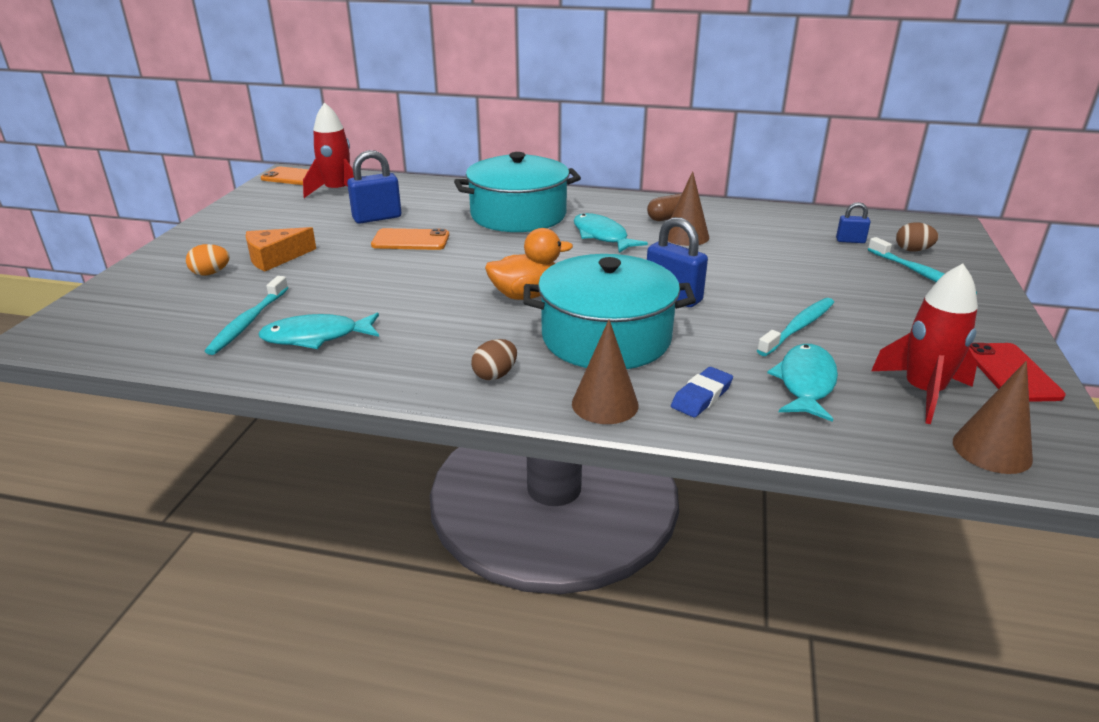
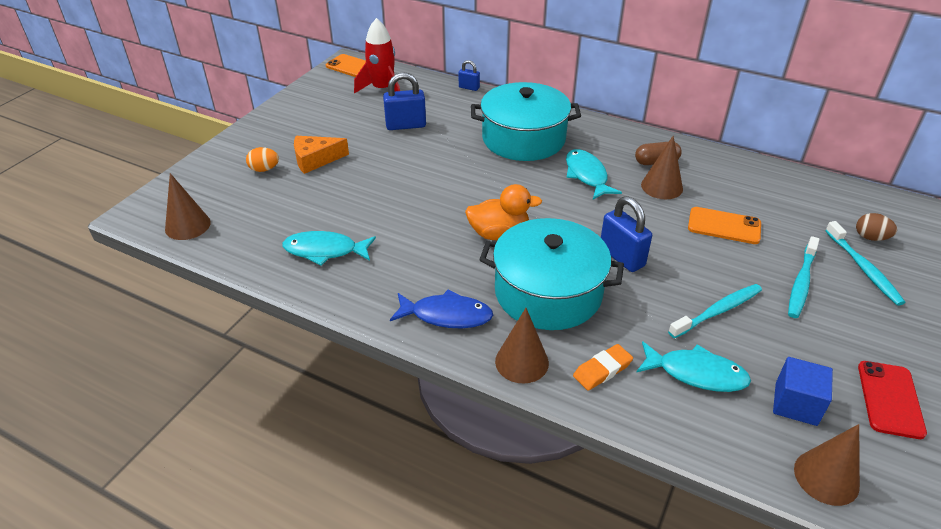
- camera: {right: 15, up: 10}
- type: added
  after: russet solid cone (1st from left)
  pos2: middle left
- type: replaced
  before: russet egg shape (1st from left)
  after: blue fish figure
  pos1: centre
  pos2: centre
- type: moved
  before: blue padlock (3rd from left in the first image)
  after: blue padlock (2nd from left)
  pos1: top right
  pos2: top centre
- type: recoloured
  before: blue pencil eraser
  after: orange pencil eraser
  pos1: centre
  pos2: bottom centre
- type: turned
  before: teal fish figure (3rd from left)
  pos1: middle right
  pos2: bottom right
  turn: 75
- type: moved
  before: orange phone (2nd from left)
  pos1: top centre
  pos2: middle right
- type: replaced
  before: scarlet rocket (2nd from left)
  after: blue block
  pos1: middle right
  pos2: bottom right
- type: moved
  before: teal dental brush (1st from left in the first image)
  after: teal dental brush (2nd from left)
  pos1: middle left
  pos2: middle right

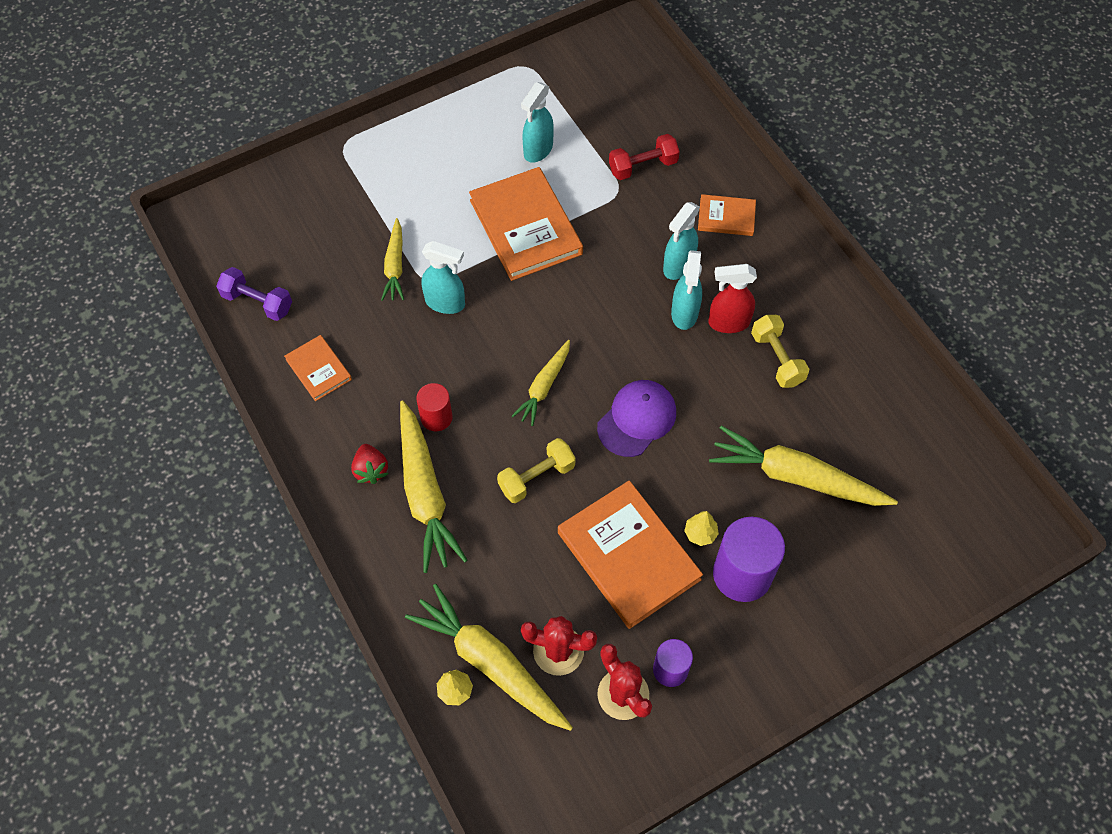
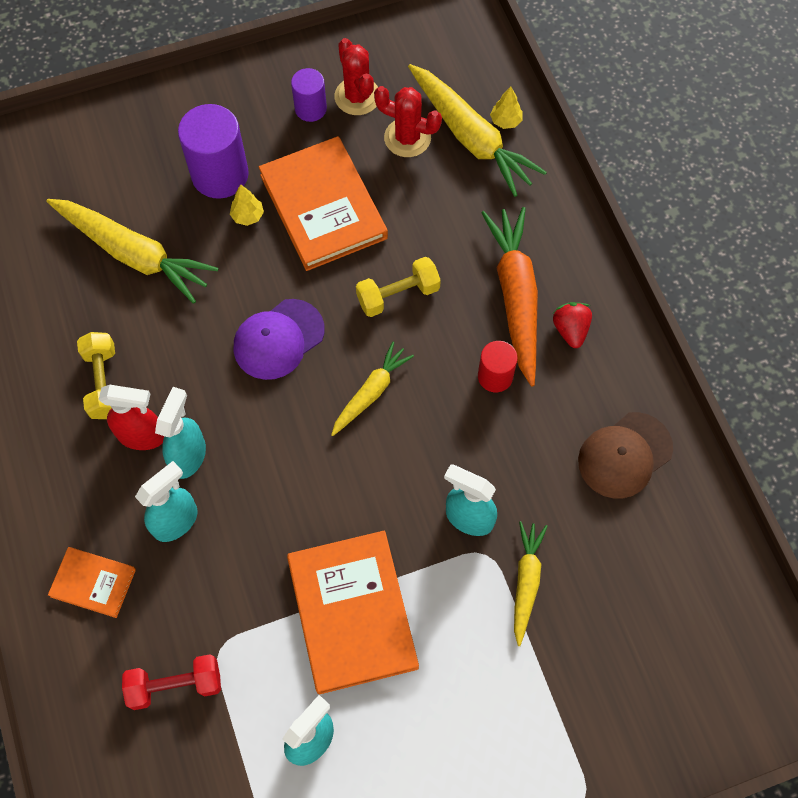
- camera: {right: -170, up: 5}
- type: recoloured
  before: yellow toy carrot (2nd from left)
  after: orange toy carrot
  pos1: centre
  pos2: centre
- type: replaced
  before: orange book (1st from left)
  after: russet baseball cap
  pos1: middle left
  pos2: middle right
- type: removed
  before: purple hand weight
  pos1: middle left

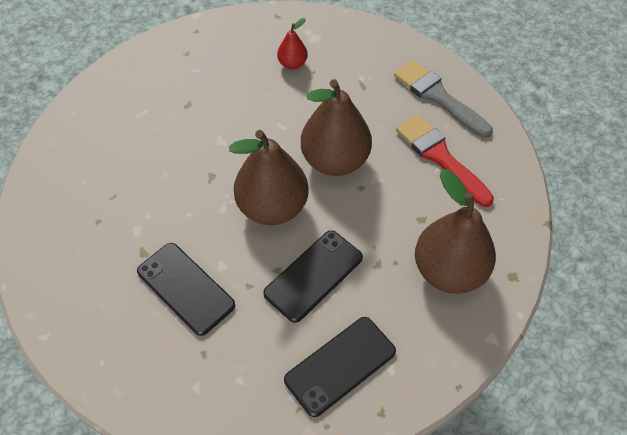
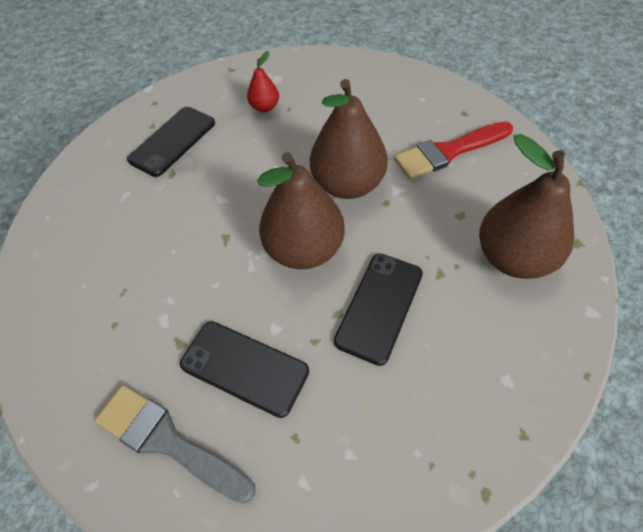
- camera: {right: -15, up: 0}
- type: moved
  before: gray brush
  pos1: top right
  pos2: bottom left
- type: moved
  before: jet-black phone (3rd from left in the first image)
  after: jet-black phone (1st from left)
  pos1: bottom centre
  pos2: top left
- type: turned
  before: scarlet brush
  pos1: middle right
  pos2: top right
  turn: -60

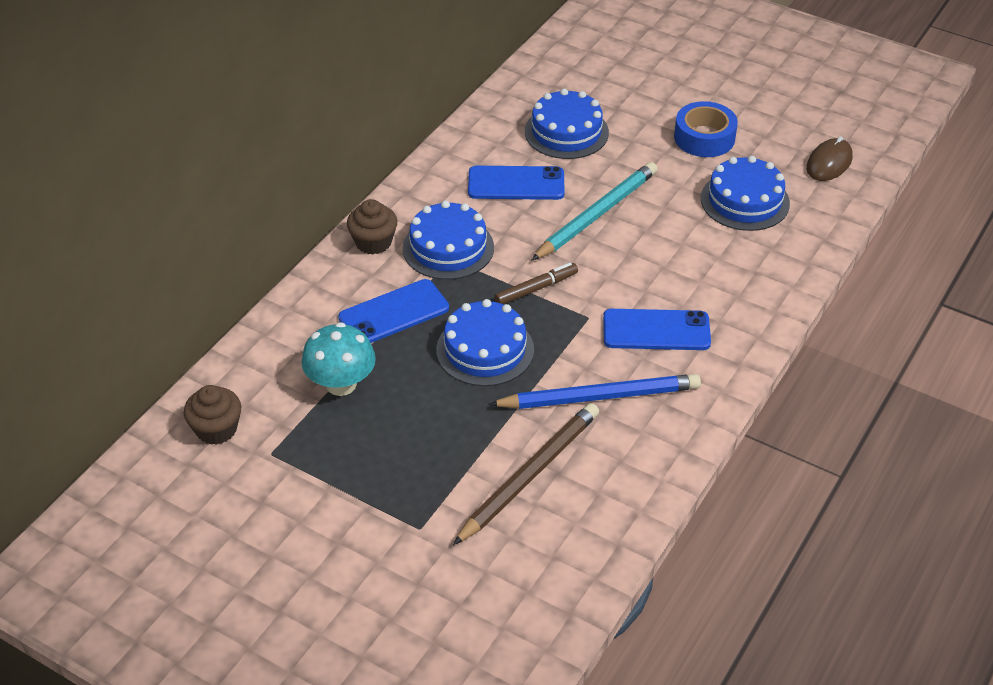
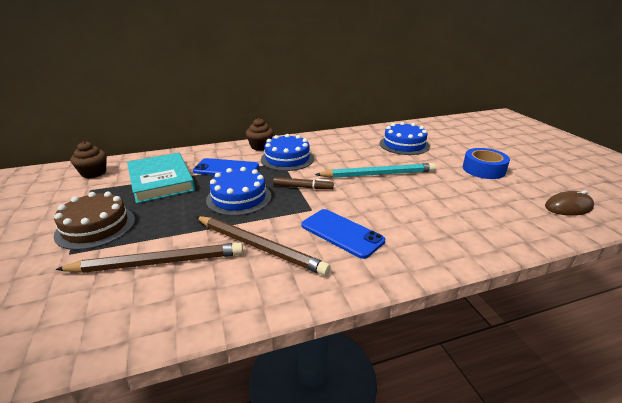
- camera: {right: 40, up: -15}
- type: added
  after: russet layer cake
  pos2: middle left
- type: replaced
  before: teal fungus
  after: teal book
  pos1: centre
  pos2: middle left
- type: recoloured
  before: blue lead pencil
  after: russet lead pencil (2nd from left)
  pos1: centre
  pos2: centre
- type: removed
  before: blue phone (2nd from left)
  pos1: top centre
- type: removed
  before: blue layer cake (4th from left)
  pos1: top right

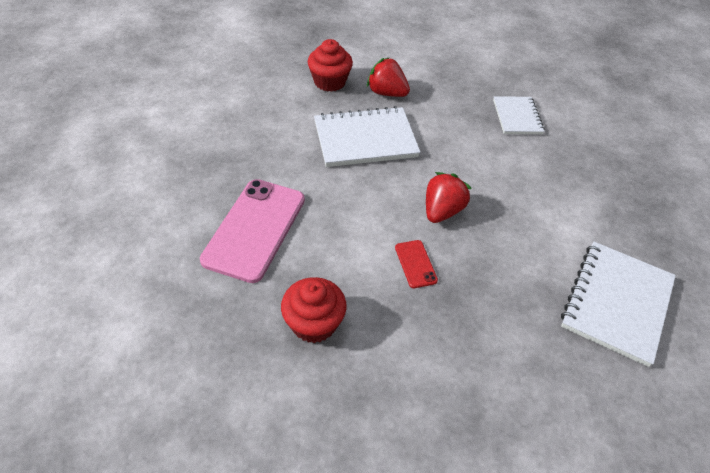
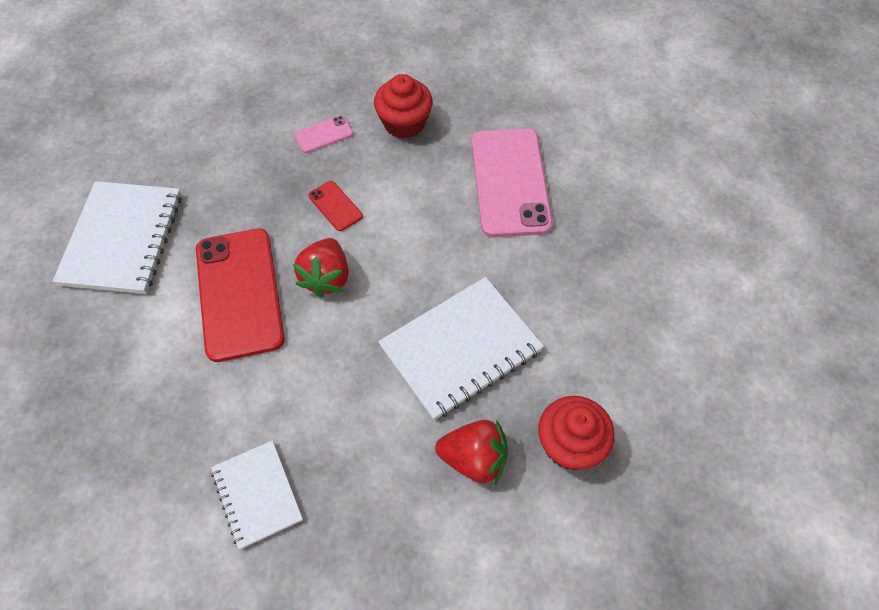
- camera: {right: 160, up: 10}
- type: added
  after: scarlet phone (1st from left)
  pos2: middle left
- type: added
  after: pink phone (1st from left)
  pos2: top centre

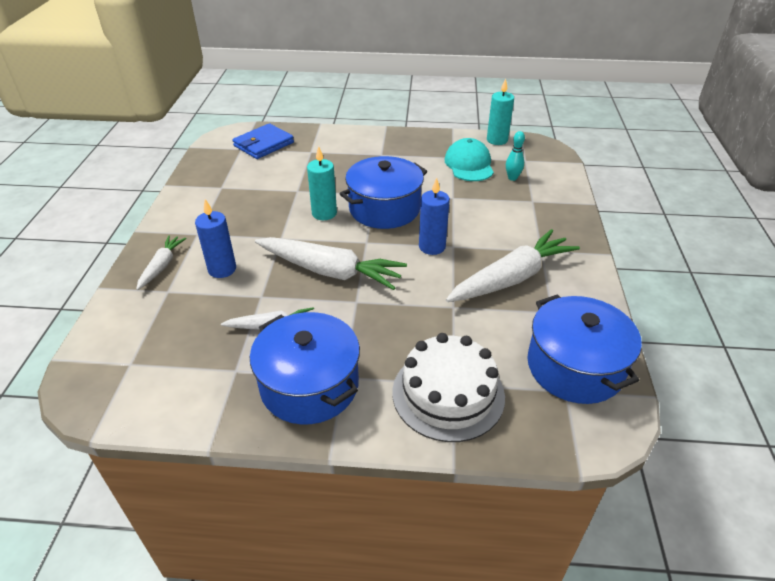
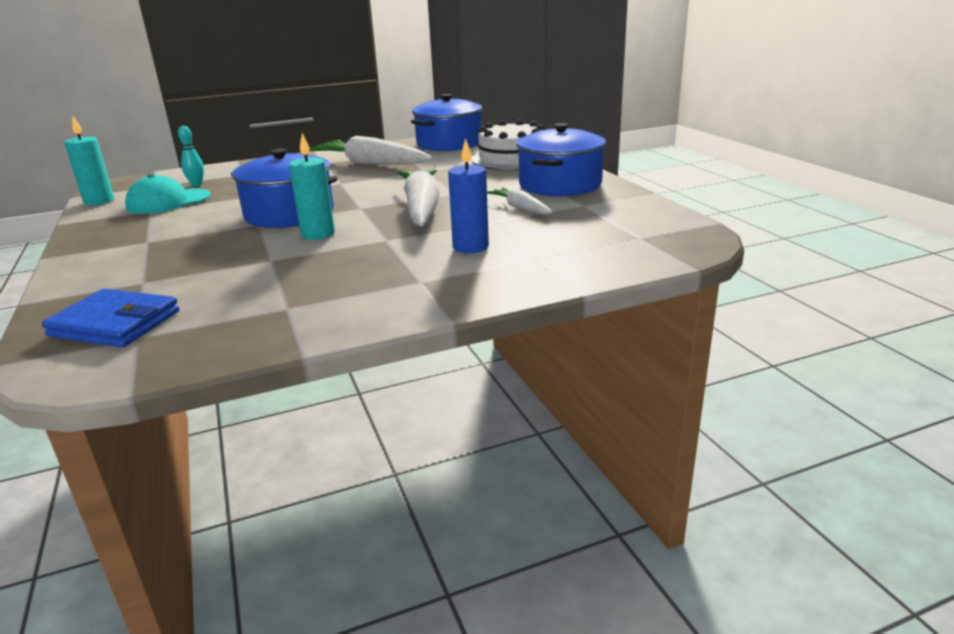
- camera: {right: -115, up: -15}
- type: removed
  before: pure white toy carrot (1st from left)
  pos1: middle left
- type: removed
  before: blue wax candle (2nd from left)
  pos1: centre

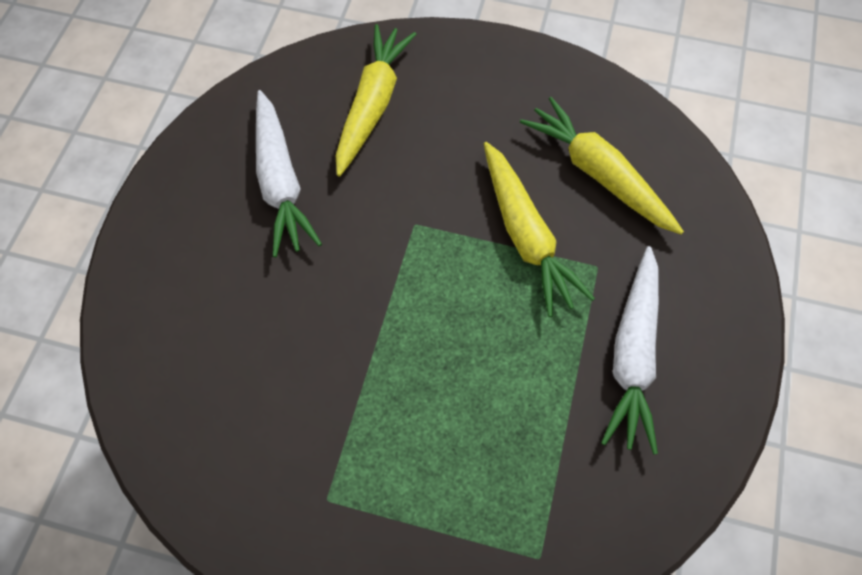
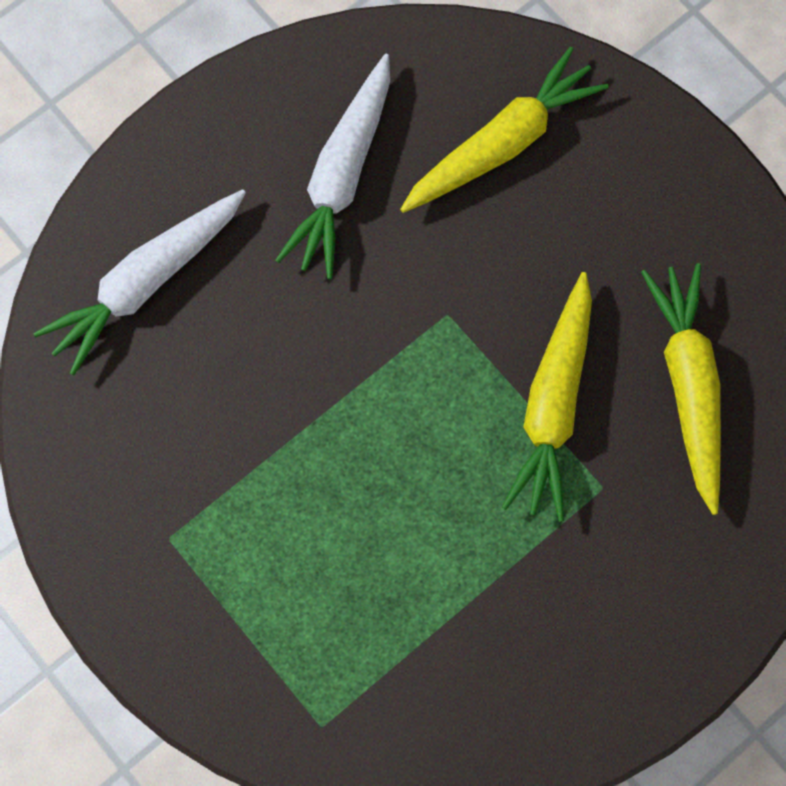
- camera: {right: 35, up: 10}
- type: moved
  before: pure white toy carrot (2nd from left in the first image)
  after: pure white toy carrot (1st from left)
  pos1: middle right
  pos2: middle left

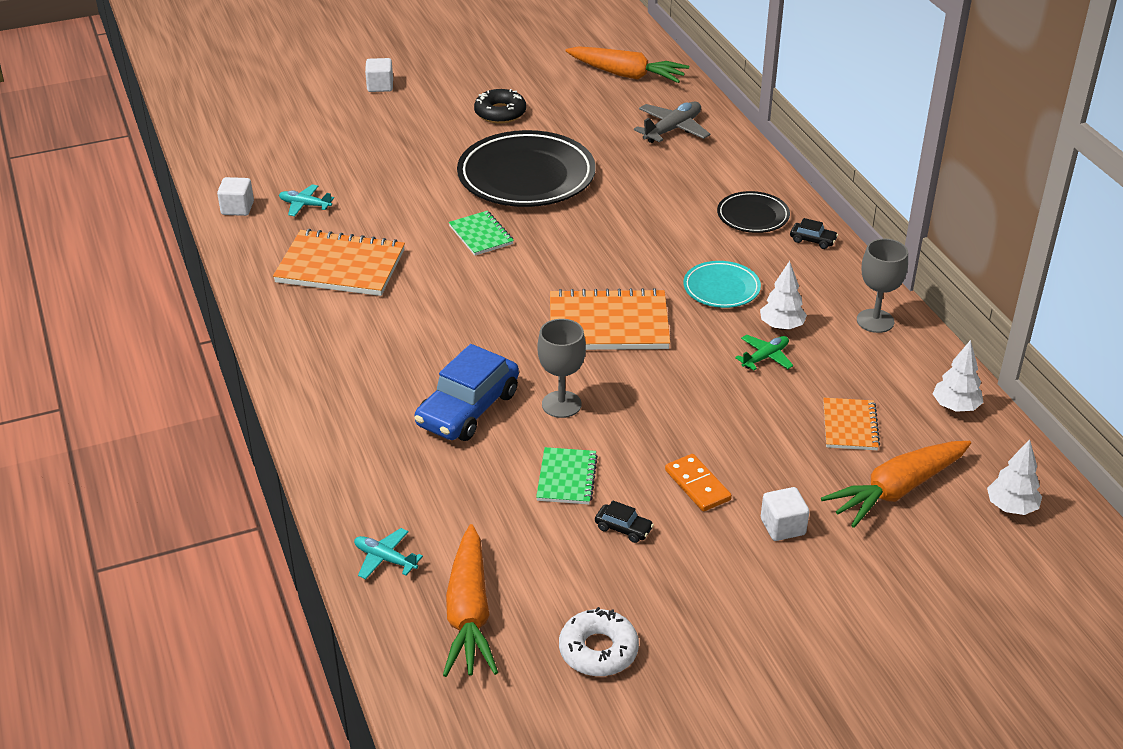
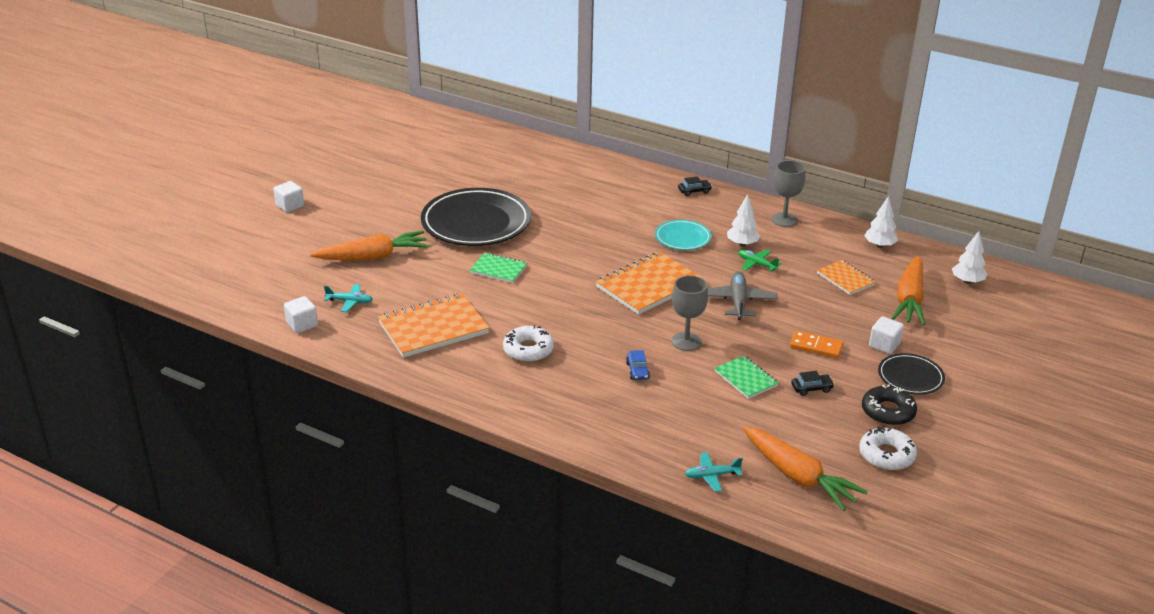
- camera: {right: -40, up: -5}
- type: moved
  before: orange toy carrot (2nd from left in the first image)
  after: orange toy carrot (1st from left)
  pos1: top centre
  pos2: middle left
- type: turned
  before: teal aeroplane (1st from left)
  pos1: top left
  pos2: middle left
  turn: -150
- type: added
  after: pure white donut (1st from left)
  pos2: centre
- type: resized
  before: blue automobile
  pos1: centre
  pos2: centre
  scale: 0.43
- type: moved
  before: gray aeroplane
  pos1: top centre
  pos2: centre
- type: turned
  before: leaf-green aeroplane
  pos1: middle right
  pos2: centre
  turn: -60
- type: moved
  before: jet-black donut
  pos1: top centre
  pos2: middle right
- type: moved
  before: jet-black plate (2nd from left)
  pos1: top right
  pos2: middle right

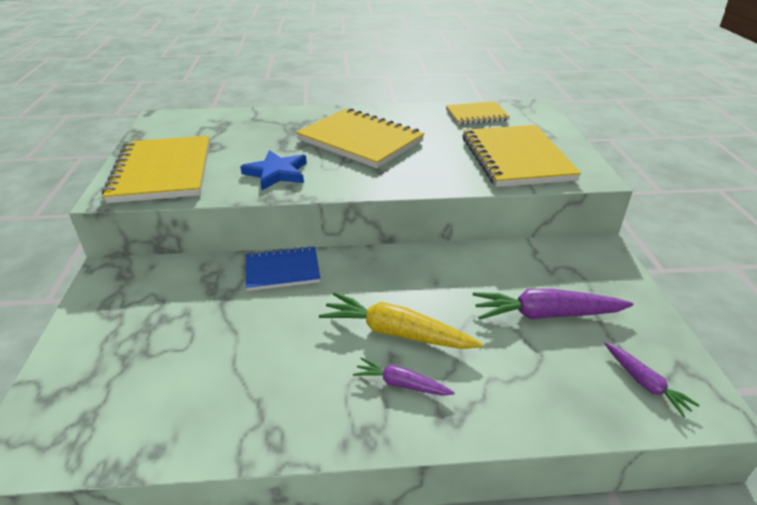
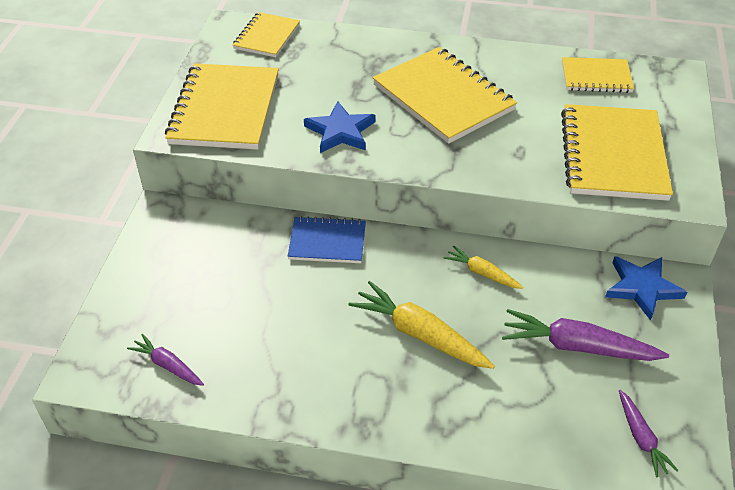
- camera: {right: 15, up: 10}
- type: moved
  before: purple toy carrot (1st from left)
  pos1: bottom centre
  pos2: bottom left
- type: added
  after: yellow exercise book (2nd from left)
  pos2: top centre
- type: added
  after: yellow toy carrot (2nd from left)
  pos2: centre
- type: added
  after: blue star (2nd from left)
  pos2: middle right

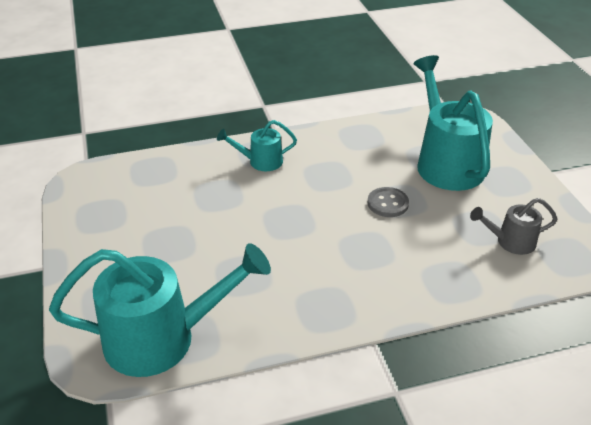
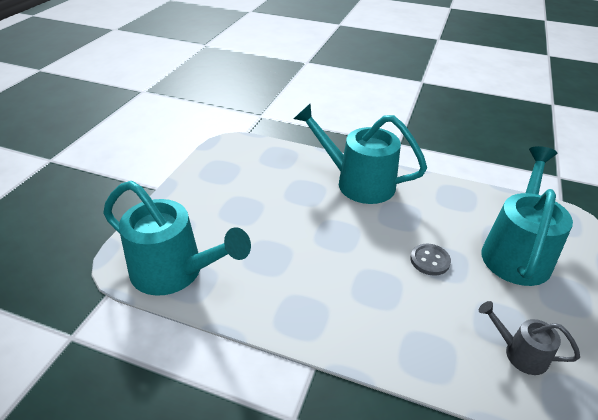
- camera: {right: 35, up: 0}
- type: resized
  before: teal sprinkling can (2nd from left)
  pos1: centre
  pos2: centre
  scale: 2.01

